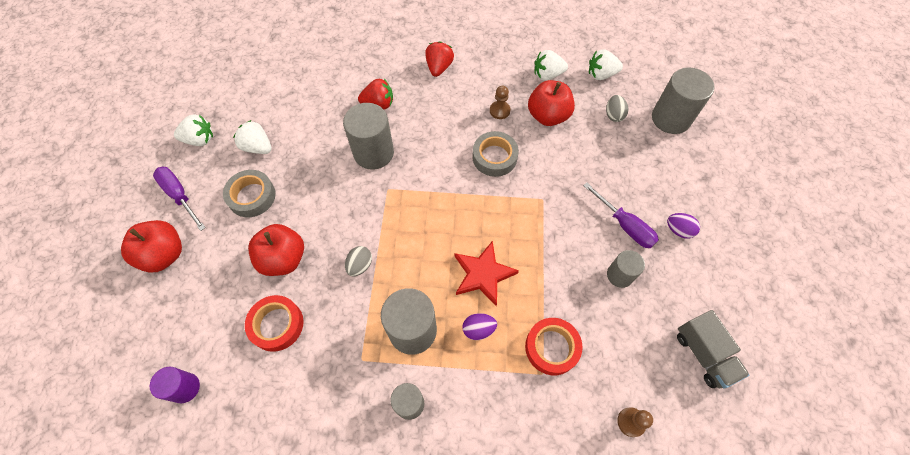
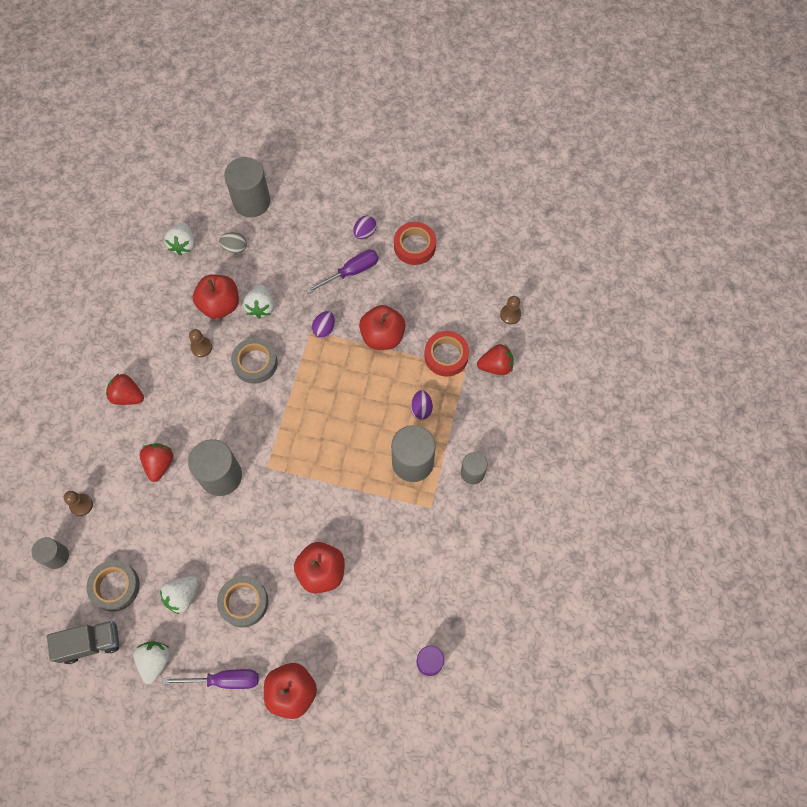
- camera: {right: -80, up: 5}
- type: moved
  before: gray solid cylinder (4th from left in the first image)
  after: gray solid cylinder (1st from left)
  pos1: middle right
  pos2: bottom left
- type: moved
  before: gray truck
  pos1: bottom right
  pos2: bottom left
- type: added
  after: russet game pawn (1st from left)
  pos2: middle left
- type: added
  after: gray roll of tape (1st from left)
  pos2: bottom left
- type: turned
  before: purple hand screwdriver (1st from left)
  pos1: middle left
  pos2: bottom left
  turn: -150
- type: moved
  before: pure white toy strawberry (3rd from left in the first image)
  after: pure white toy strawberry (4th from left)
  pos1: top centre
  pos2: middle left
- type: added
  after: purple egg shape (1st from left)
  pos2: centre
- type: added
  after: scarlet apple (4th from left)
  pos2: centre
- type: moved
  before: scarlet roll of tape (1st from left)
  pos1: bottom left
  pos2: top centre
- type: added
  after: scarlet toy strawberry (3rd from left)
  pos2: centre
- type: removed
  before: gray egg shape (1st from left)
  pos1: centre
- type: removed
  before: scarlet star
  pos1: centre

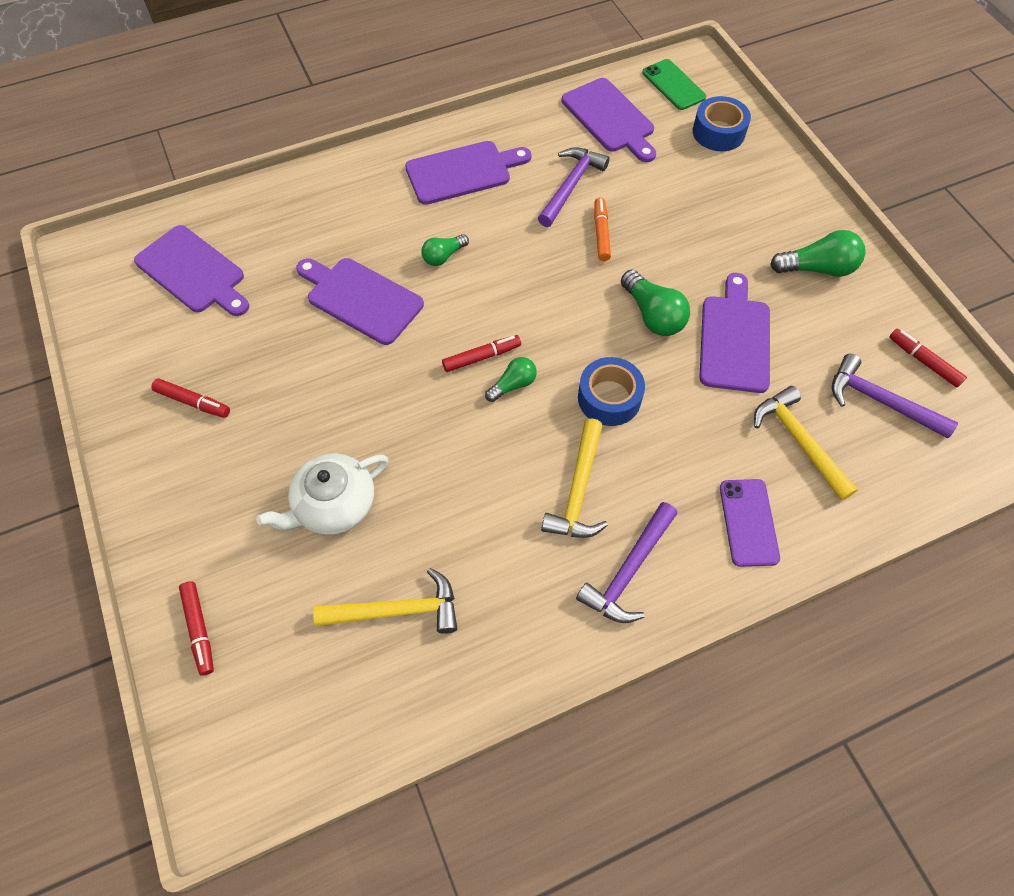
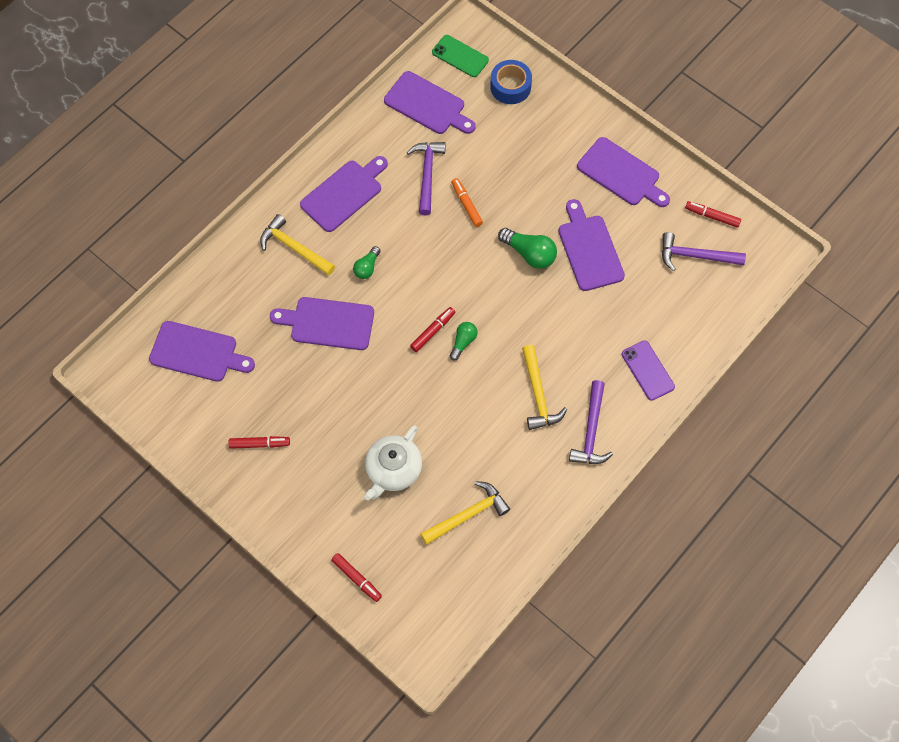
- camera: {right: -25, up: 5}
- type: moved
  before: yellow hammer (3rd from left in the first image)
  after: yellow hammer (1st from left)
  pos1: middle right
  pos2: top left
- type: replaced
  before: leaf-green light bulb (4th from left)
  after: purple bread board (6th from left)
  pos1: top right
  pos2: top right
- type: removed
  before: blue roll of tape (1st from left)
  pos1: centre

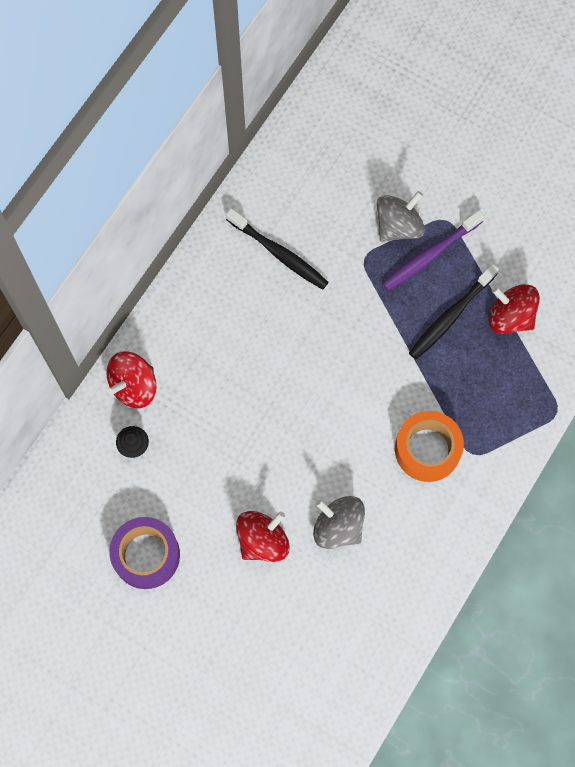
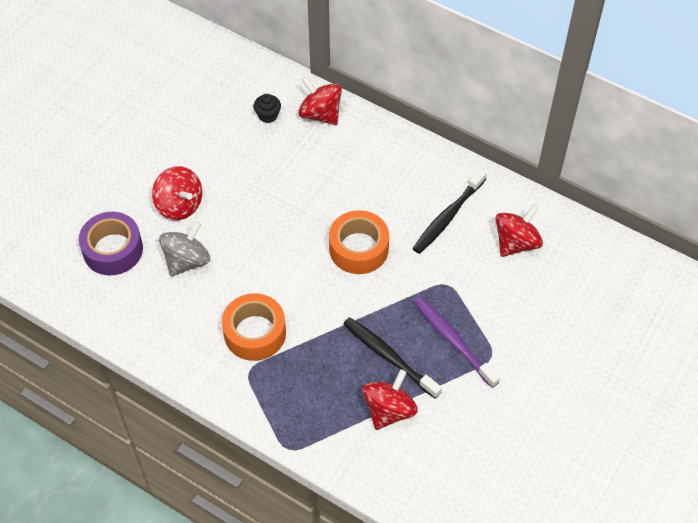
- camera: {right: 90, up: -15}
- type: moved
  before: purple roll of tape
  pos1: bottom left
  pos2: middle left
- type: added
  after: orange roll of tape (2nd from left)
  pos2: centre
- type: added
  after: scarlet toy top (4th from left)
  pos2: middle right
- type: removed
  before: gray toy top (2nd from left)
  pos1: top right

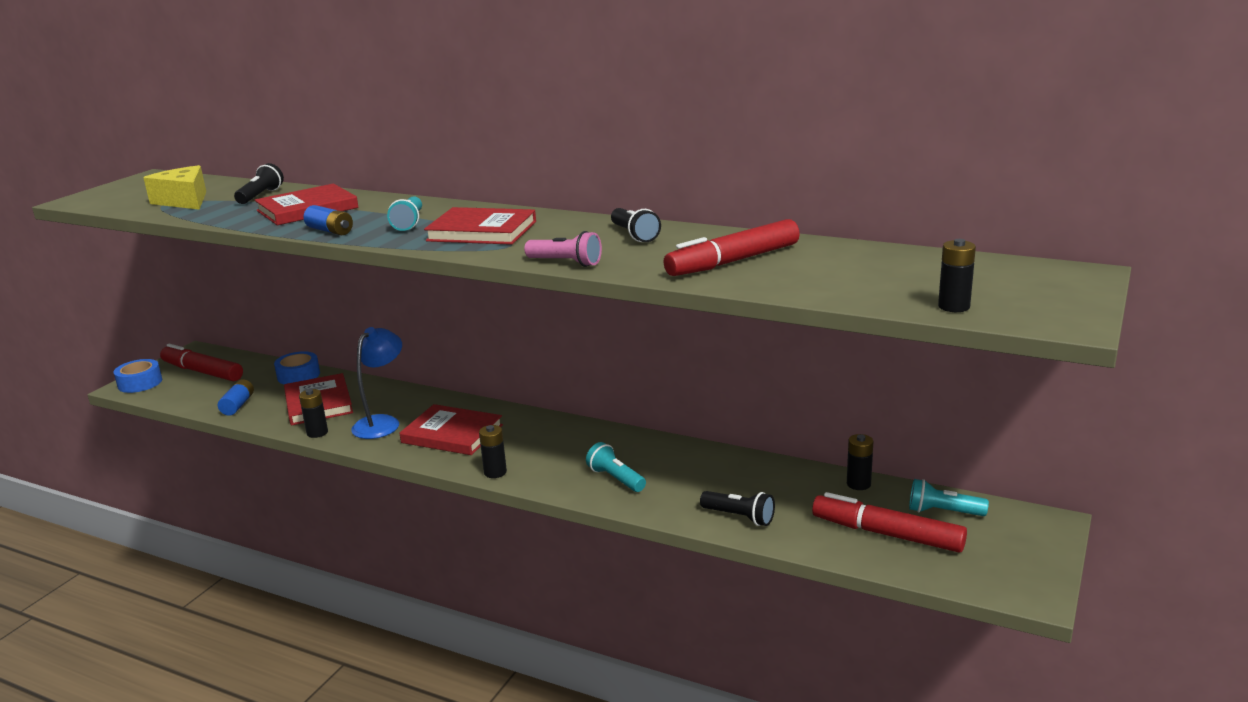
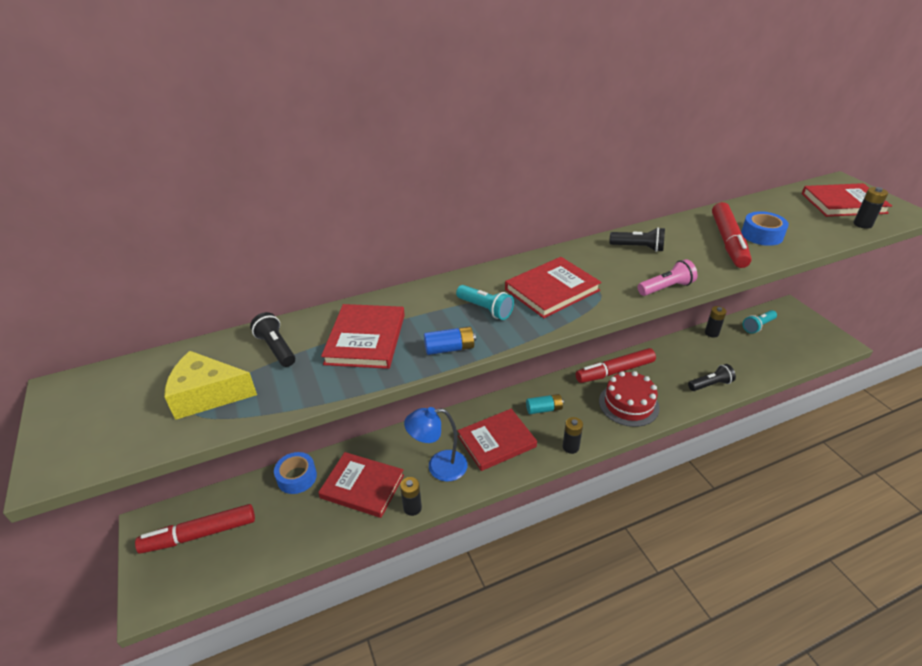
- camera: {right: -50, up: 15}
- type: turned
  before: blue lamp
  pos1: middle left
  pos2: bottom centre
  turn: -75
- type: added
  after: teal battery
  pos2: centre
- type: moved
  before: scarlet marker (3rd from left in the first image)
  after: scarlet marker (2nd from left)
  pos1: bottom right
  pos2: middle right
- type: replaced
  before: teal flashlight (2nd from left)
  after: scarlet layer cake
  pos1: centre
  pos2: middle right
- type: moved
  before: blue roll of tape (1st from left in the first image)
  after: blue roll of tape (2nd from left)
  pos1: middle left
  pos2: middle right
- type: added
  after: scarlet book (5th from left)
  pos2: top right
- type: removed
  before: blue battery (1st from left)
  pos1: middle left

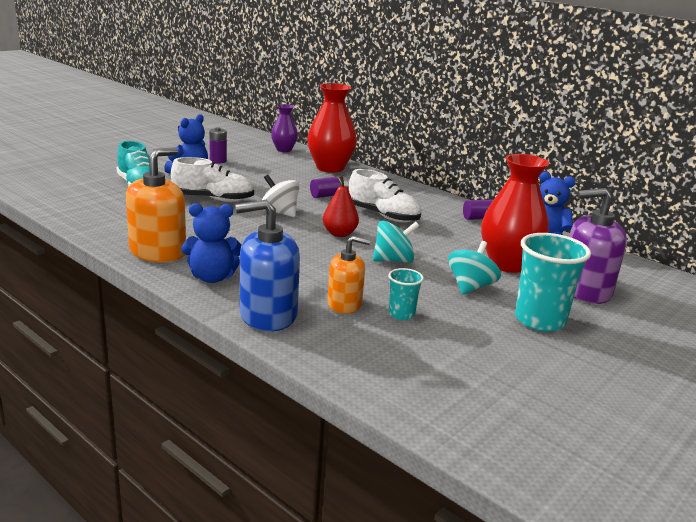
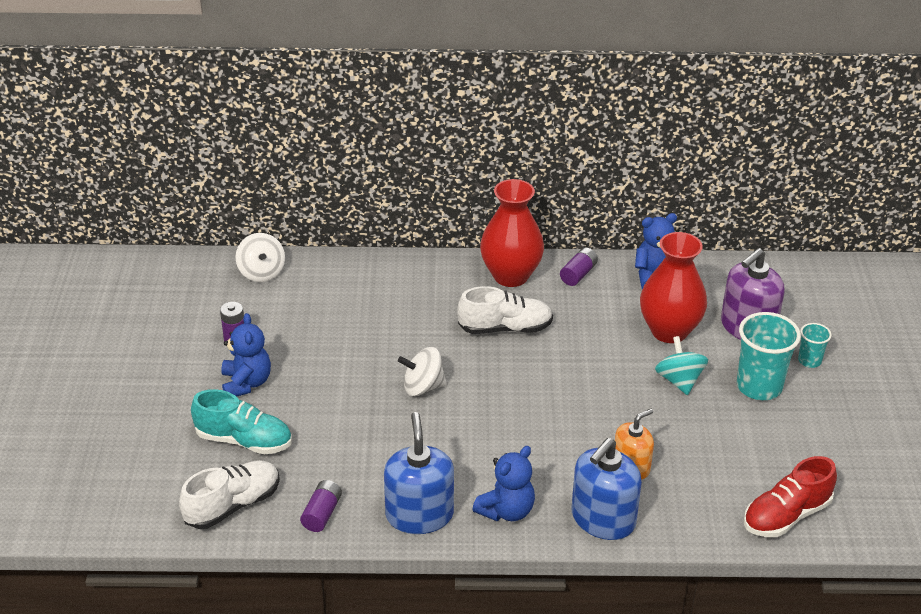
- camera: {right: -40, up: 15}
- type: moved
  before: pure white lace-up shoe (1st from left)
  pos1: middle left
  pos2: bottom left
- type: replaced
  before: purple flower vase
  after: pure white toy top (1st from left)
  pos1: top centre
  pos2: middle left
- type: moved
  before: purple battery (2nd from left)
  pos1: centre
  pos2: bottom centre
- type: recoloured
  before: orange pump bottle (1st from left)
  after: blue pump bottle (1st from left)
  pos1: middle left
  pos2: bottom centre
- type: moved
  before: scarlet flower vase (1st from left)
  pos1: top centre
  pos2: centre
- type: added
  after: scarlet lace-up shoe
  pos2: bottom right
- type: moved
  before: teal beaker (1st from left in the first image)
  after: teal beaker (2nd from left)
  pos1: centre
  pos2: middle right
- type: removed
  before: scarlet pear fruit
  pos1: centre
- type: removed
  before: teal toy top (1st from left)
  pos1: centre

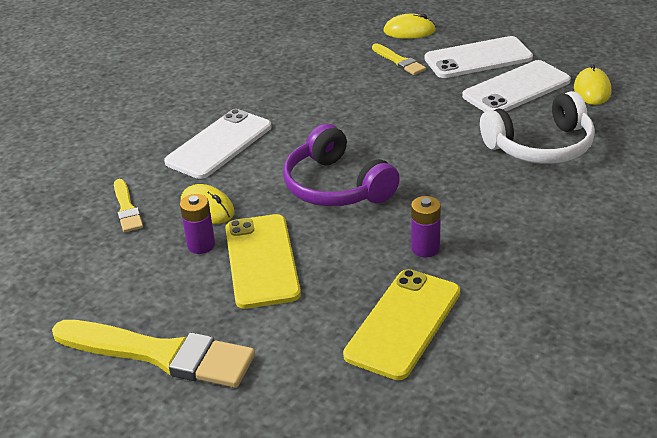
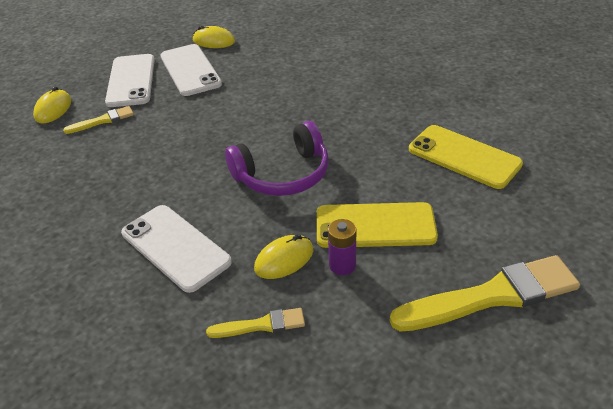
- camera: {right: -80, up: 5}
- type: turned
  before: yellow brush (2nd from left in the first image)
  pos1: bottom left
  pos2: bottom right
  turn: 45
- type: removed
  before: purple battery (2nd from left)
  pos1: centre
- type: removed
  before: pure white headset
  pos1: top right

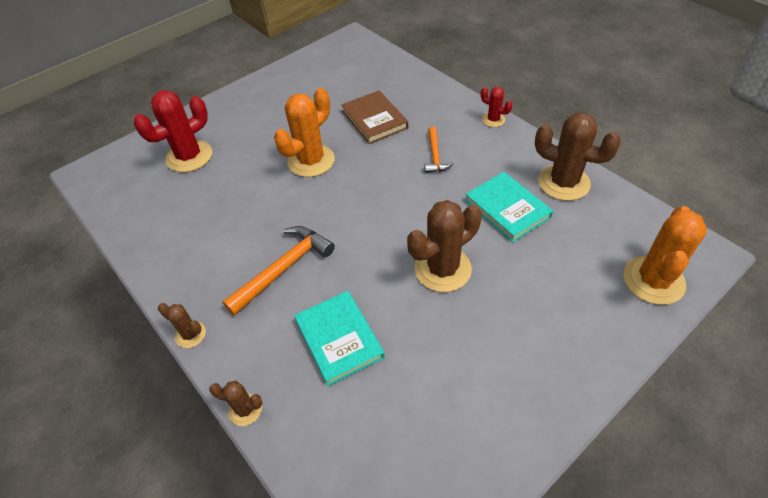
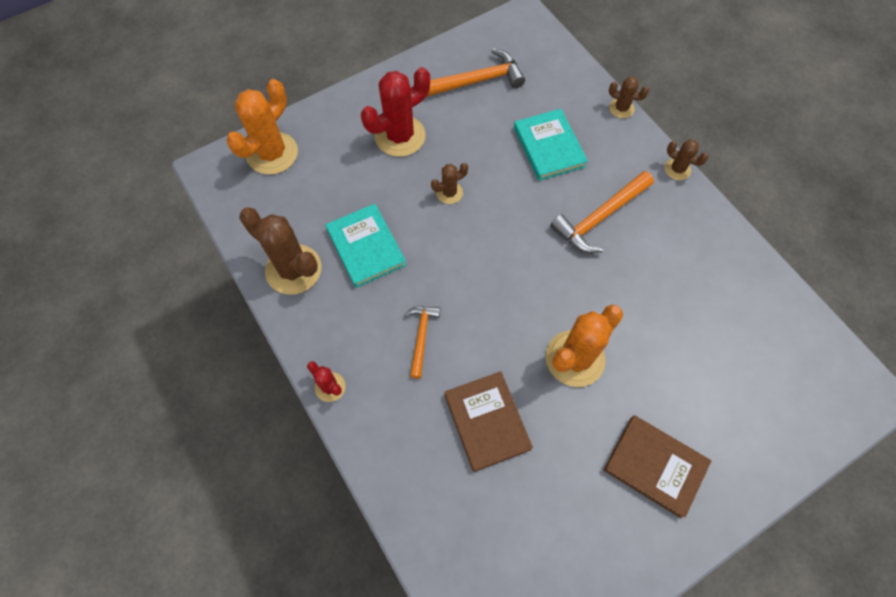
- camera: {right: -175, up: 15}
- type: moved
  before: scarlet saguaro cactus (1st from left in the first image)
  after: scarlet saguaro cactus (2nd from left)
  pos1: top left
  pos2: top centre
- type: added
  after: orange hammer (2nd from left)
  pos2: top centre
- type: resized
  before: russet saguaro cactus (3rd from left in the first image)
  pos1: centre
  pos2: top centre
  scale: 0.51
- type: added
  after: russet book (2nd from left)
  pos2: bottom right

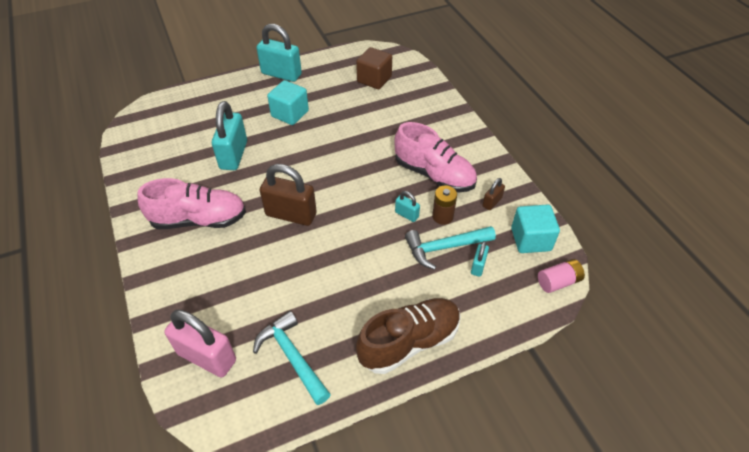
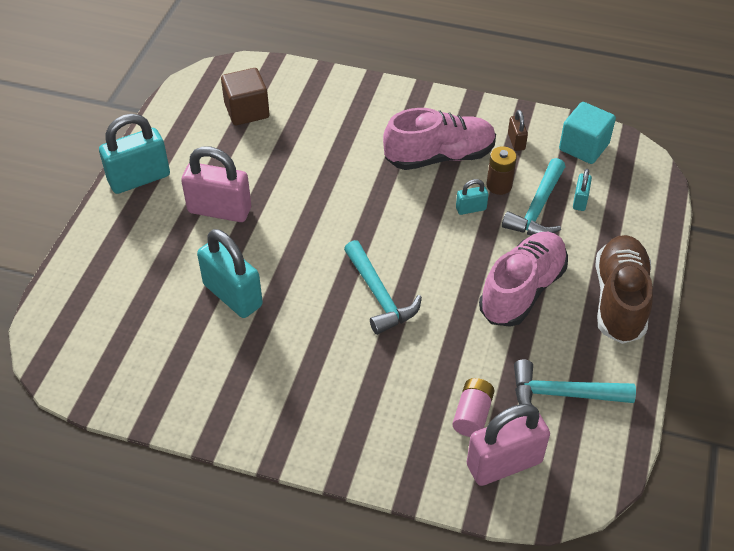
- camera: {right: -50, up: 0}
- type: replaced
  before: teal block (1st from left)
  after: pink padlock (1st from left)
  pos1: top centre
  pos2: middle left
- type: replaced
  before: russet padlock (1st from left)
  after: teal hammer (1st from left)
  pos1: centre
  pos2: centre
- type: moved
  before: pink battery
  pos1: middle right
  pos2: bottom centre
- type: moved
  before: pink lace-up shoe (1st from left in the first image)
  after: pink lace-up shoe (2nd from left)
  pos1: middle left
  pos2: middle right
- type: turned
  before: teal padlock (4th from left)
  pos1: centre
  pos2: middle right
  turn: 45

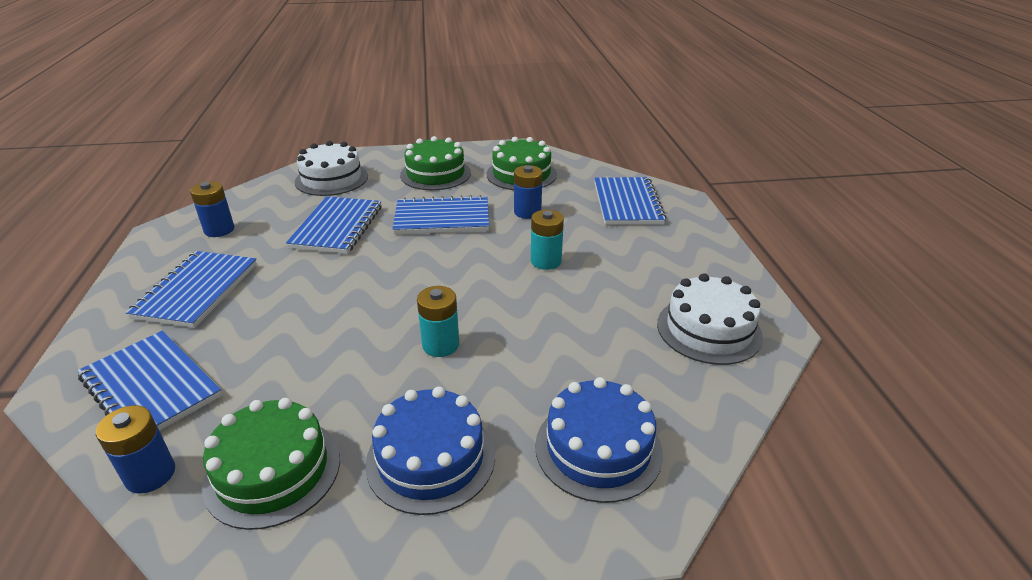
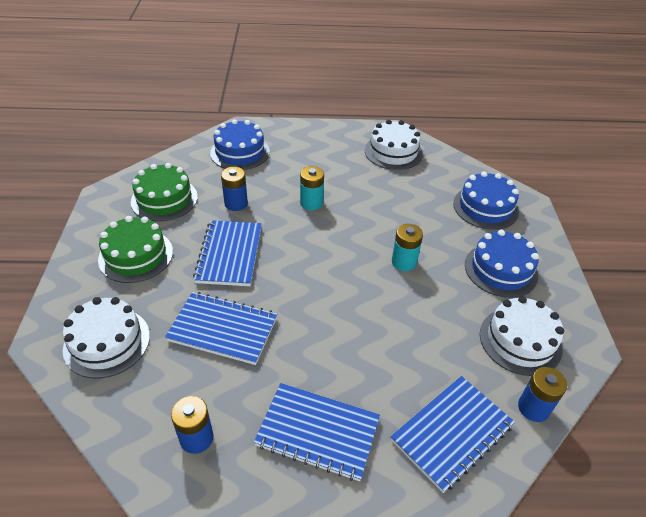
- camera: {right: -85, up: 10}
- type: replaced
  before: blue exercise book (5th from left)
  after: blue layer cake (1st from left)
  pos1: centre
  pos2: top centre
- type: recoloured
  before: leaf-green layer cake (1st from left)
  after: pure white layer cake (3rd from left)
  pos1: bottom left
  pos2: middle right

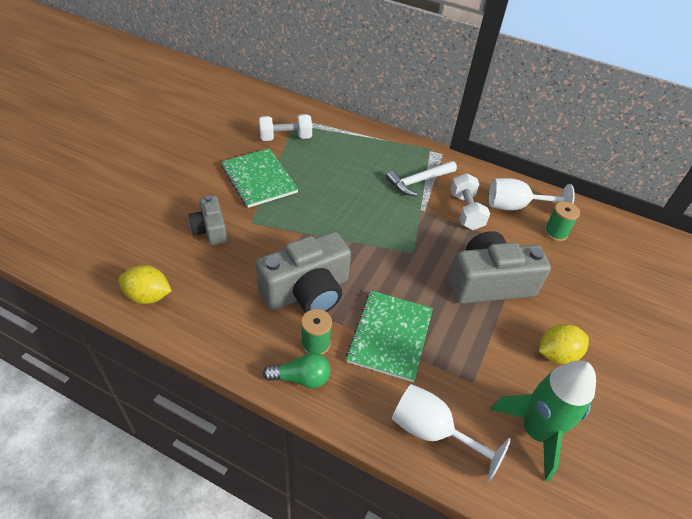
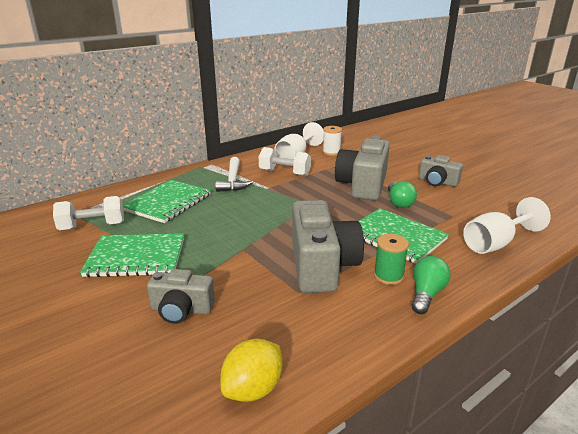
- camera: {right: -60, up: -20}
- type: turned
  before: pure white hand weight (1st from left)
  pos1: top centre
  pos2: middle left
  turn: 60
- type: added
  after: leaf-green exercise book (2nd from left)
  pos2: middle left
- type: recoloured
  before: leaf-green bobbin (2nd from left)
  after: pure white bobbin
  pos1: middle right
  pos2: top centre
- type: added
  after: leaf-green light bulb (1st from left)
  pos2: middle right
- type: replaced
  before: yellow toy lemon (2nd from left)
  after: gray camera (4th from left)
  pos1: middle right
  pos2: middle right
- type: removed
  before: leaf-green rocket
  pos1: bottom right

